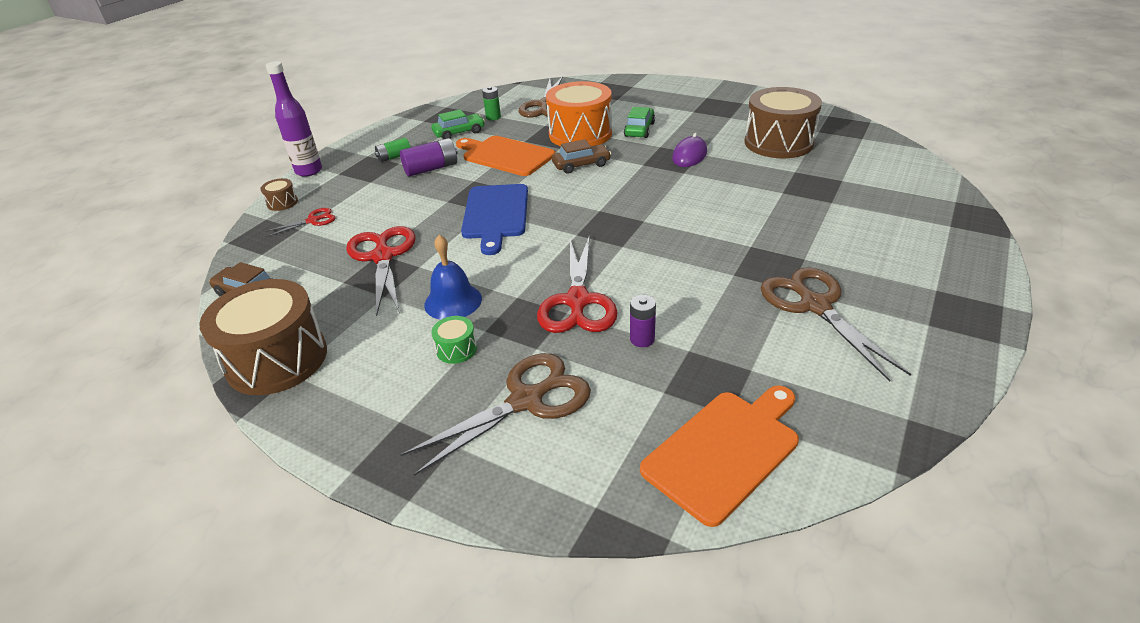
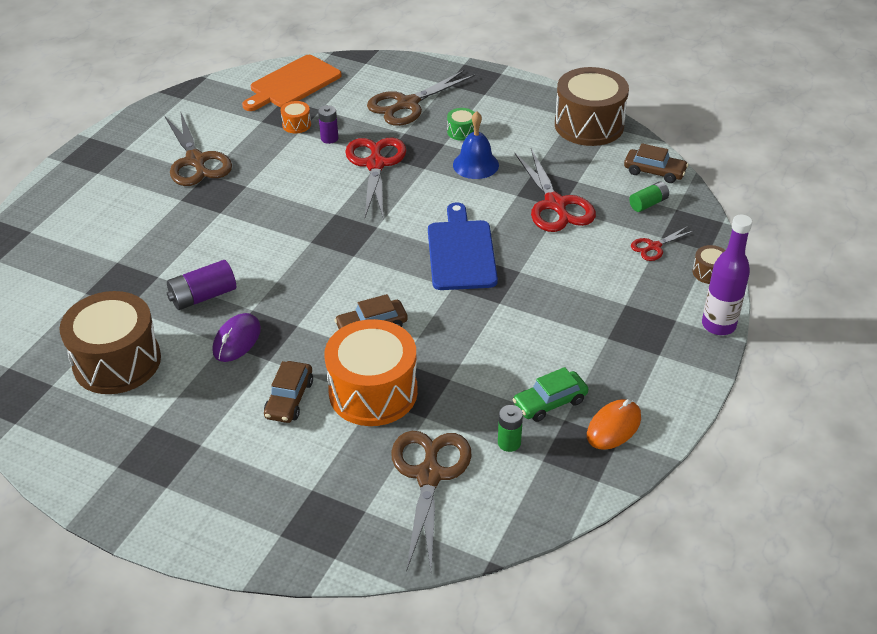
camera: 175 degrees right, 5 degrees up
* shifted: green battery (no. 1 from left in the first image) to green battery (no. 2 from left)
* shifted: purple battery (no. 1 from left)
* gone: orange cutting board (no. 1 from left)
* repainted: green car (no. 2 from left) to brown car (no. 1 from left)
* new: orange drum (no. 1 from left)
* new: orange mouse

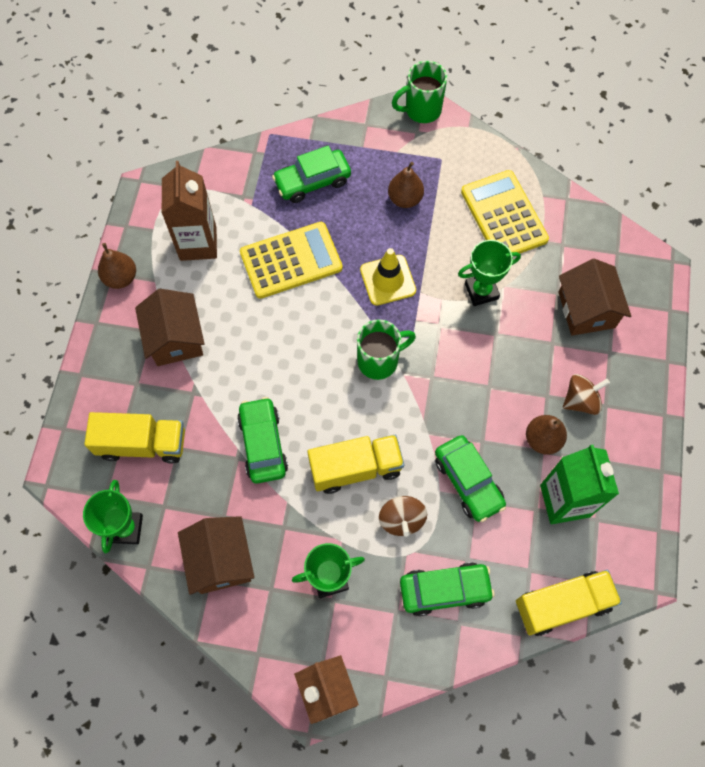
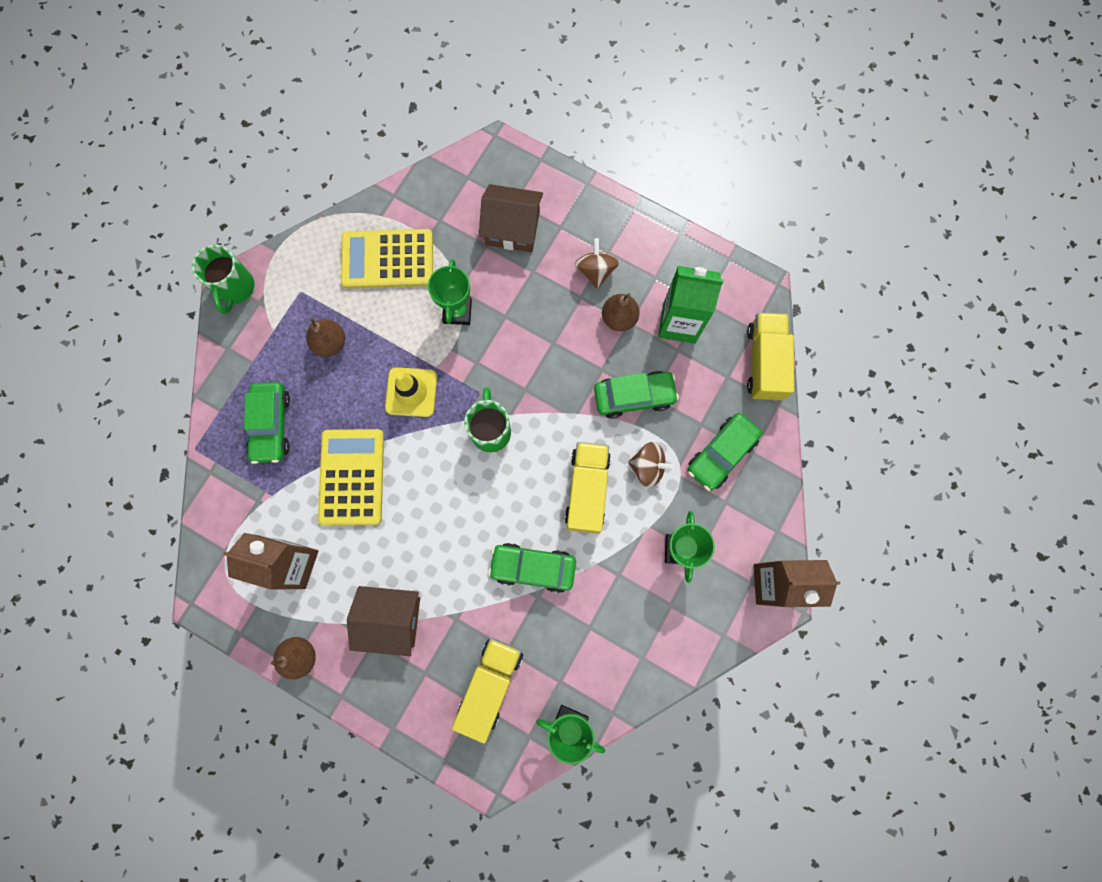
camera: 70 degrees left, 10 degrees up
* gone: brown house (no. 2 from left)
* rotated: green car (no. 3 from left in the first image) 150 degrees counterclockwise

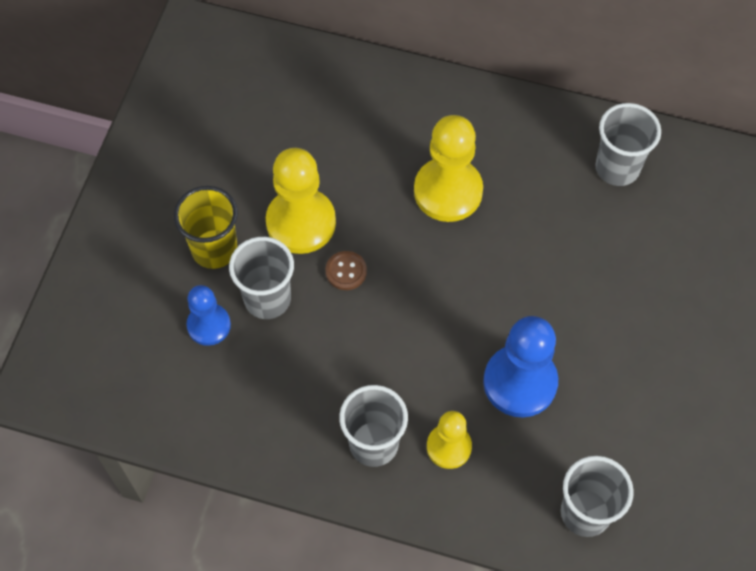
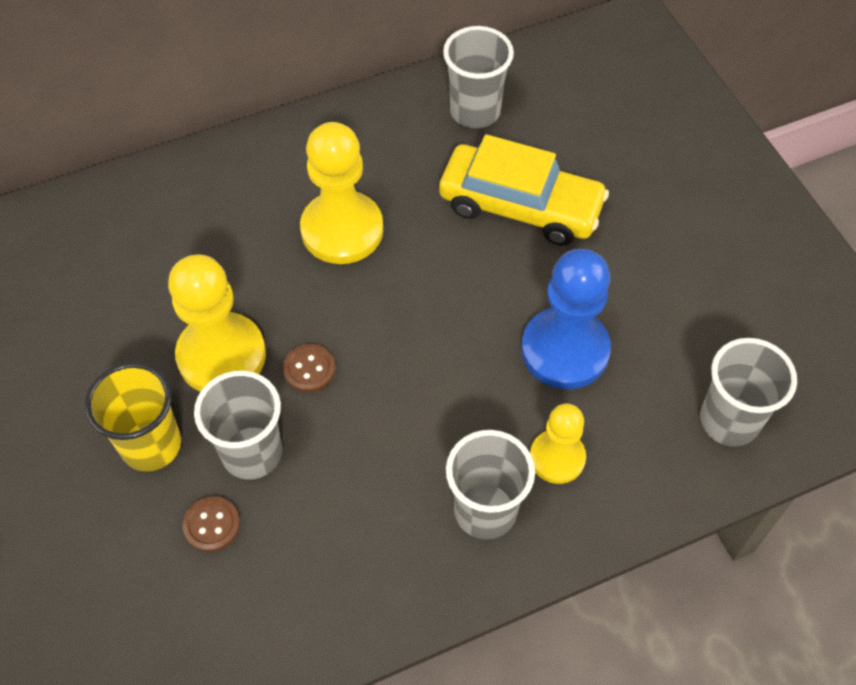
camera: 40 degrees left, 5 degrees down
* swapped: blue pawn (no. 1 from left) to brown button (no. 1 from left)
* new: yellow car

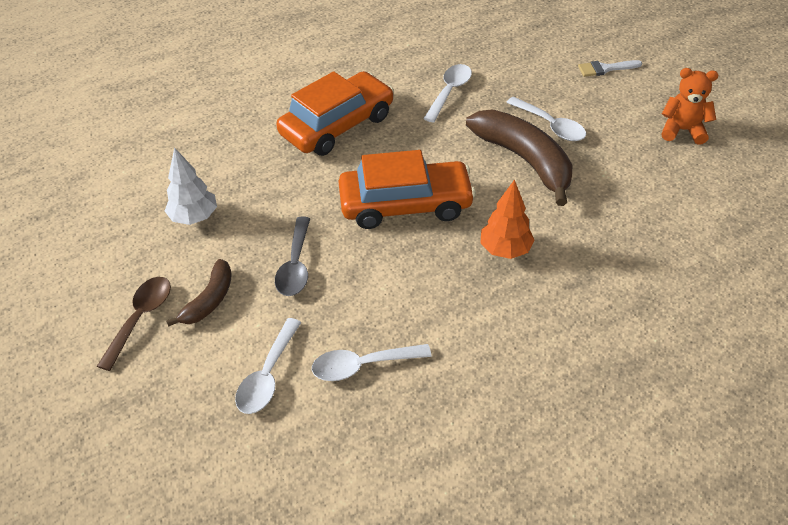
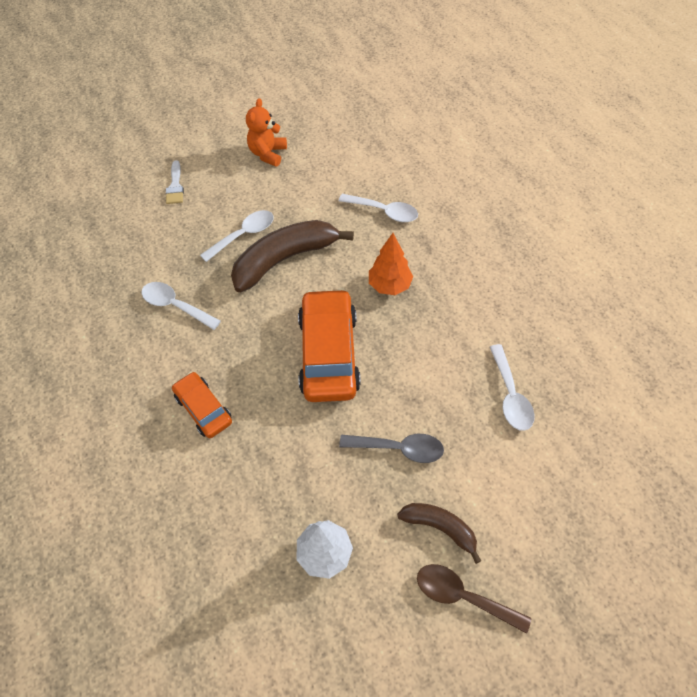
camera: 85 degrees left, 10 degrees up
* shifted: white spoon (no. 1 from left in the first image) to white spoon (no. 3 from left)
* scaled: orange car (no. 1 from left) x0.57

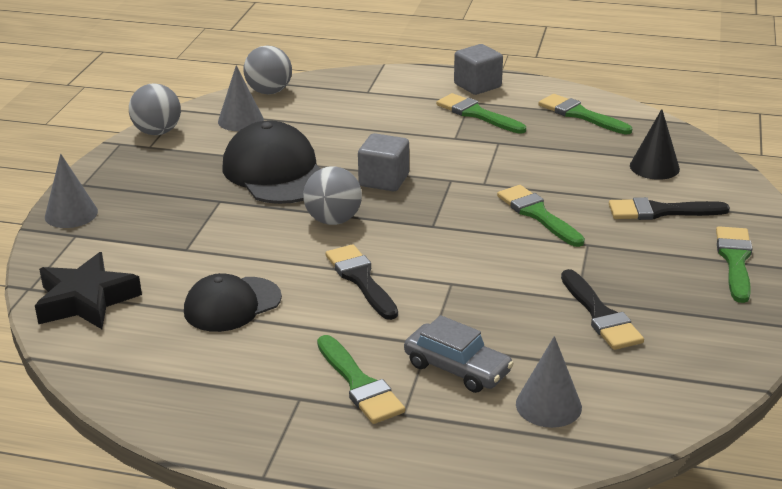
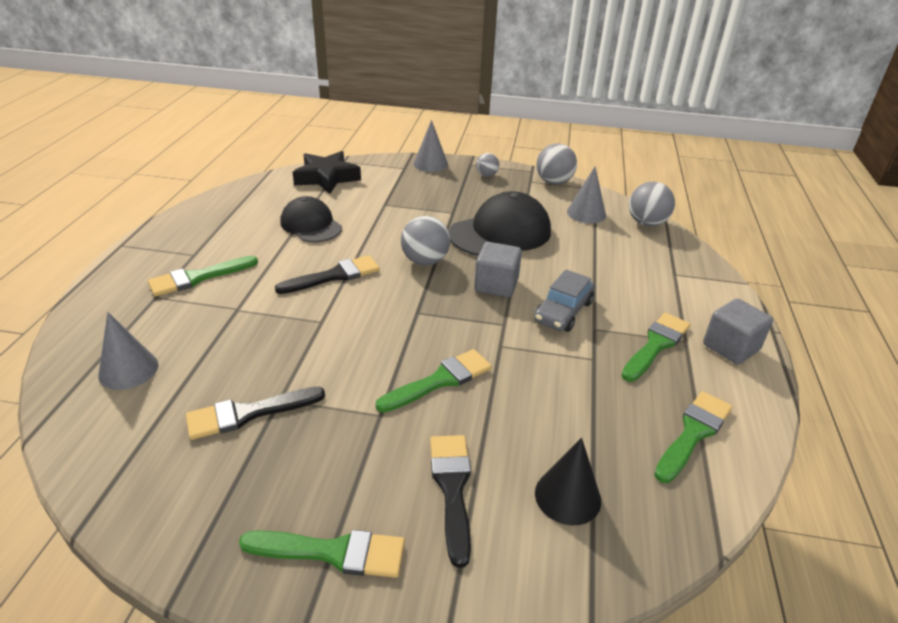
camera: 85 degrees right, 5 degrees up
* shifted: grey car
* new: grey ball (no. 2 from left)

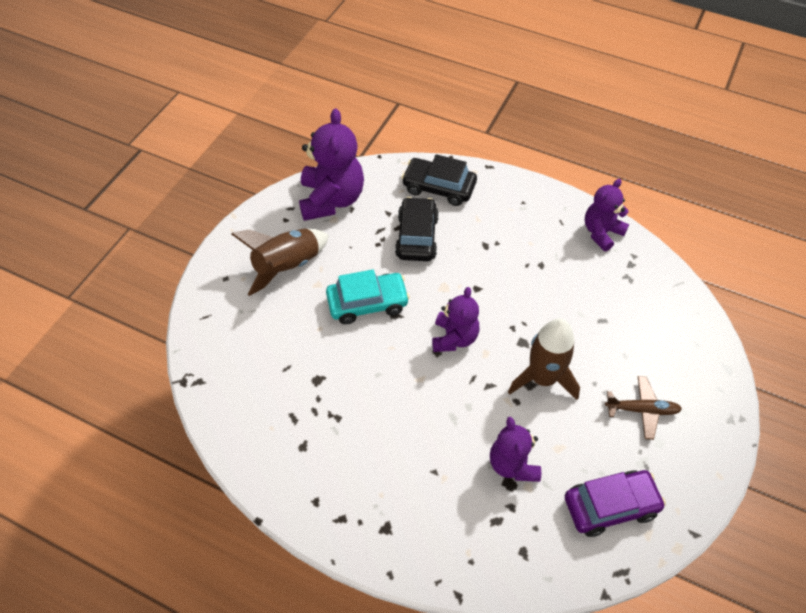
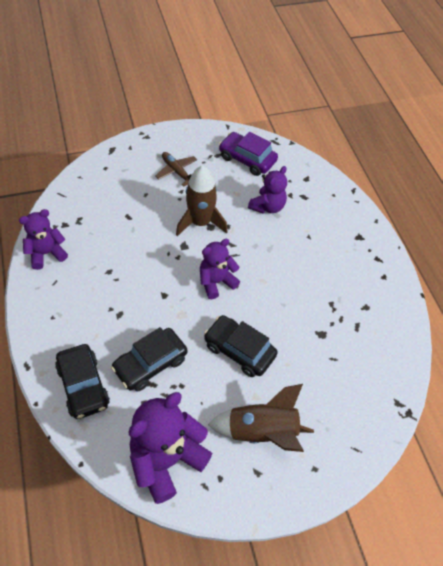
camera: 135 degrees left, 0 degrees up
* repainted: turquoise car to black car (no. 3 from left)
* rotated: purple teddy bear (no. 4 from left in the first image) 150 degrees clockwise

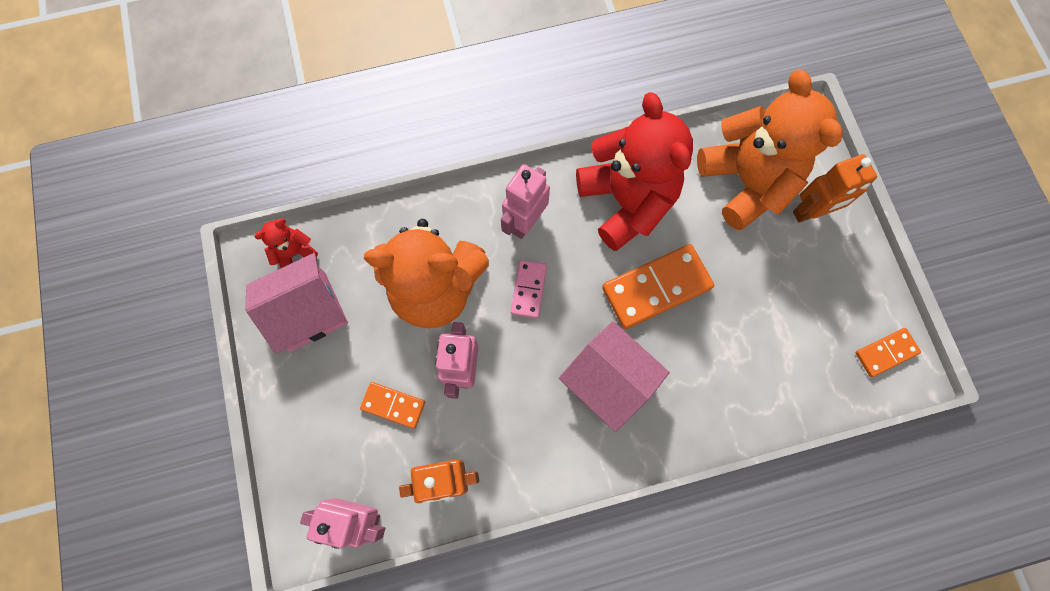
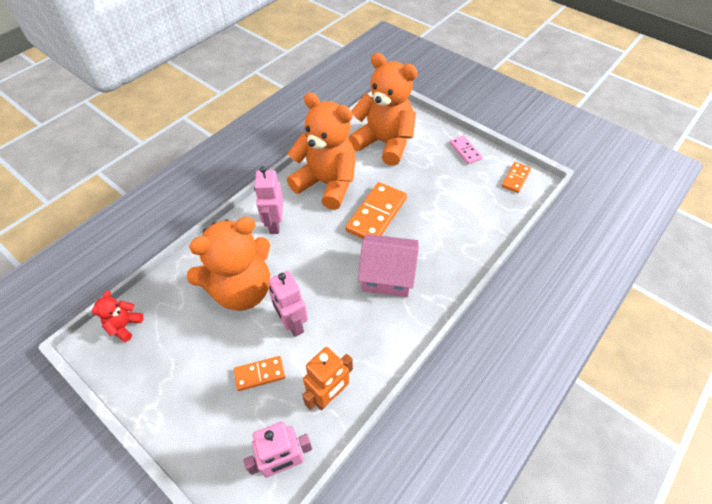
camera: 35 degrees left, 20 degrees down
* gone: pink house (no. 1 from left)
* shifted: pink domino
* repainted: red teddy bear (no. 2 from left) to orange teddy bear (no. 2 from left)
* gone: orange robot (no. 2 from left)

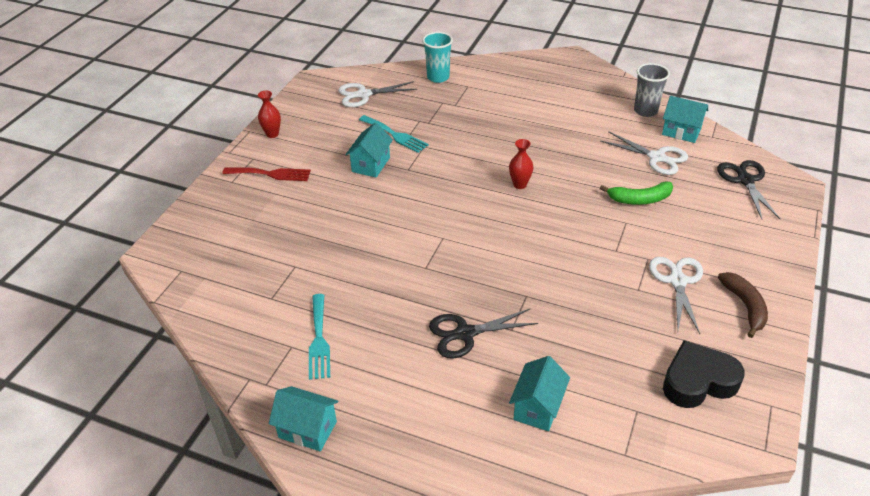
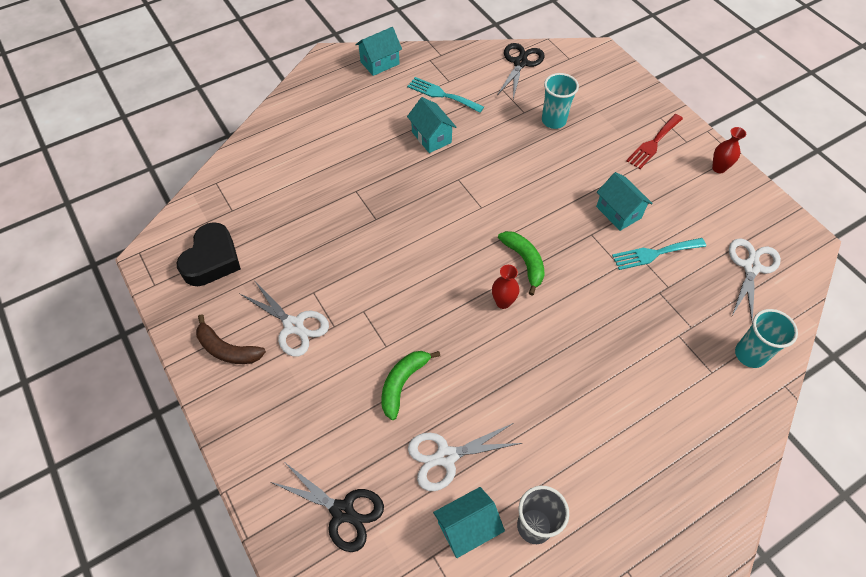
camera: 125 degrees right, 15 degrees up
* shifted: black scissors (no. 1 from left in the first image) to black scissors (no. 2 from left)
* shifted: turquoise house (no. 3 from left in the first image) to turquoise house (no. 2 from left)
* new: green banana (no. 2 from left)
* new: turquoise cup (no. 1 from left)

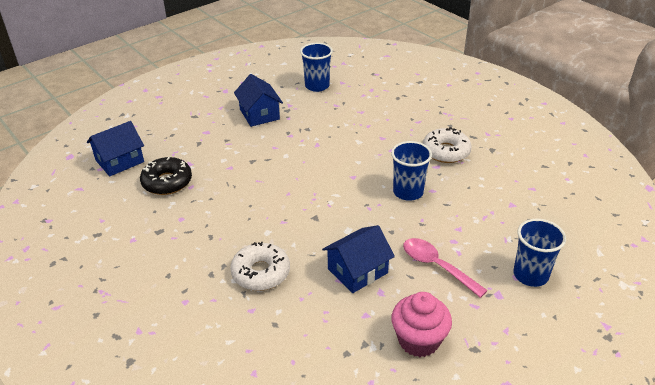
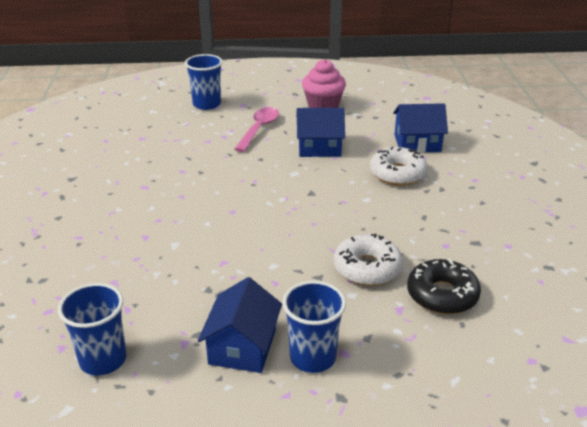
camera: 145 degrees left, 5 degrees down
* shifted: blue house (no. 1 from left in the first image) to blue house (no. 3 from left)
* shifted: blue cup (no. 2 from left in the first image) to blue cup (no. 3 from left)
* rotated: pink spoon 150 degrees counterclockwise
* shifted: white donut (no. 2 from left in the first image) to white donut (no. 1 from left)

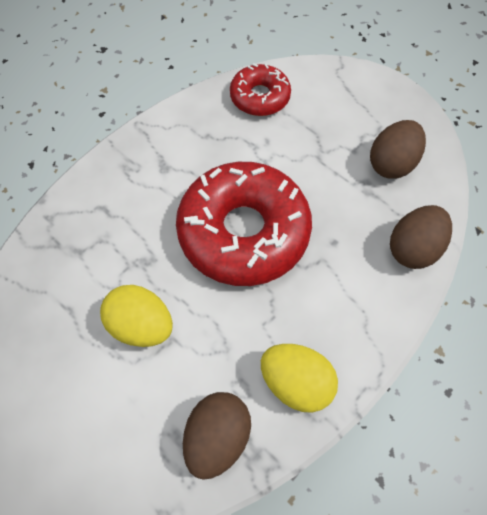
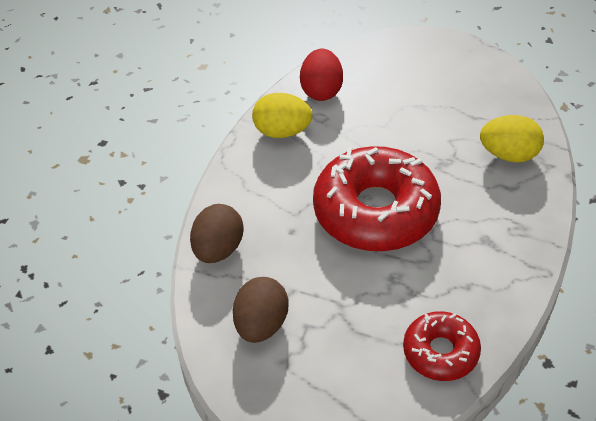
camera: 160 degrees right, 15 degrees down
* shifted: yellow egg (no. 1 from left in the first image) to yellow egg (no. 2 from left)
* repainted: brown egg (no. 1 from left) to red egg

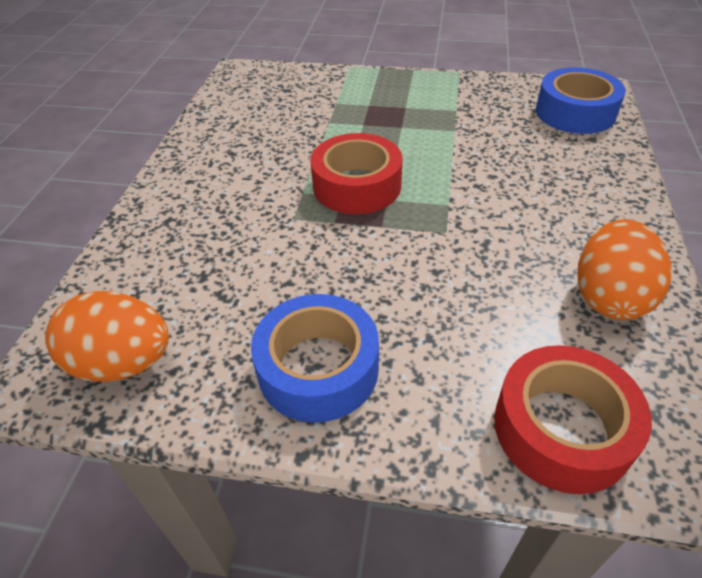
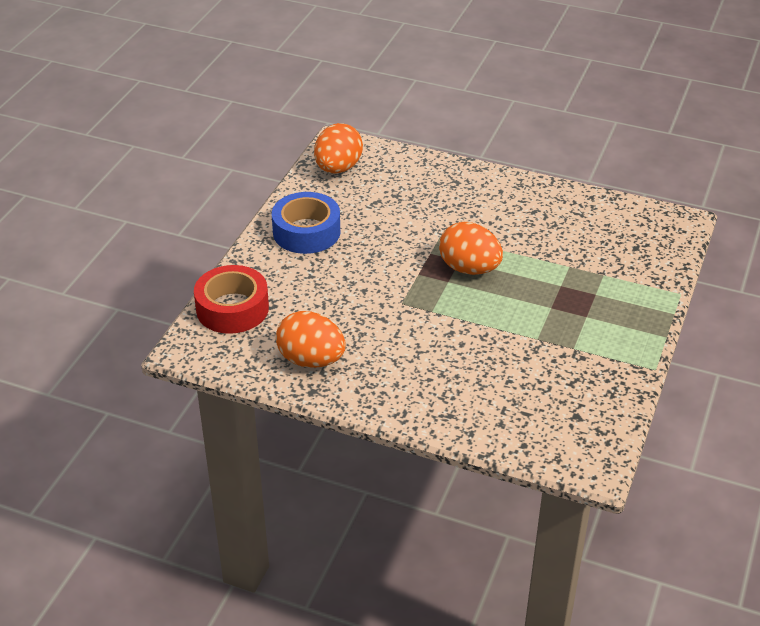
camera: 100 degrees right, 5 degrees down
* swapped: red tape (no. 1 from left) to orange egg (no. 3 from left)
* gone: blue tape (no. 2 from left)

